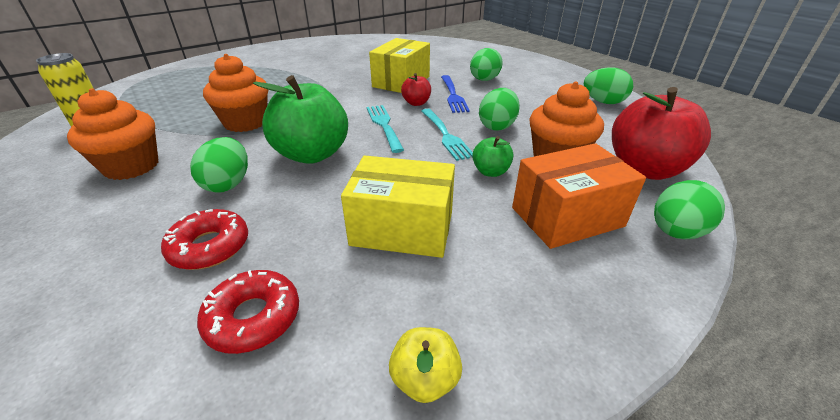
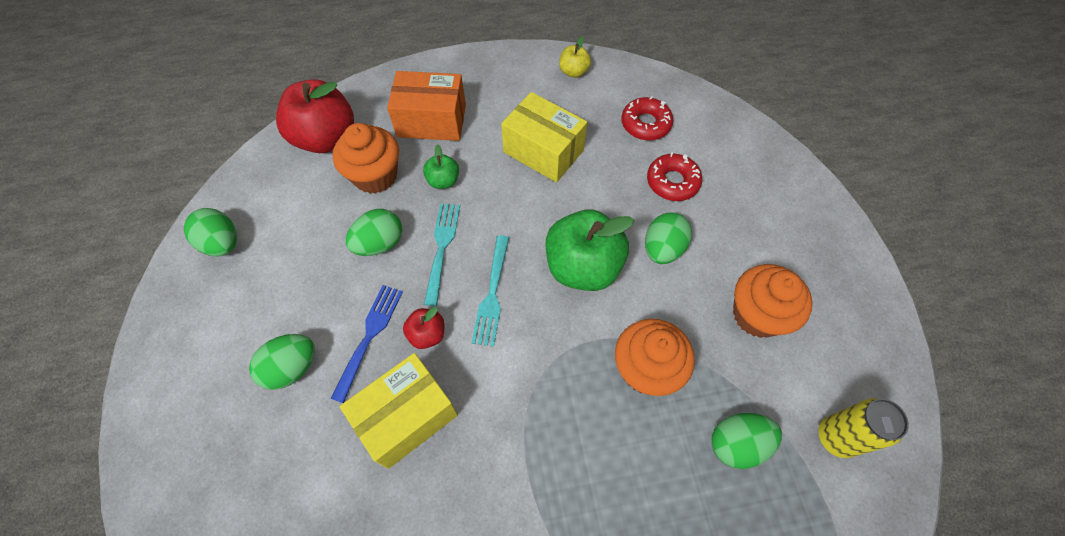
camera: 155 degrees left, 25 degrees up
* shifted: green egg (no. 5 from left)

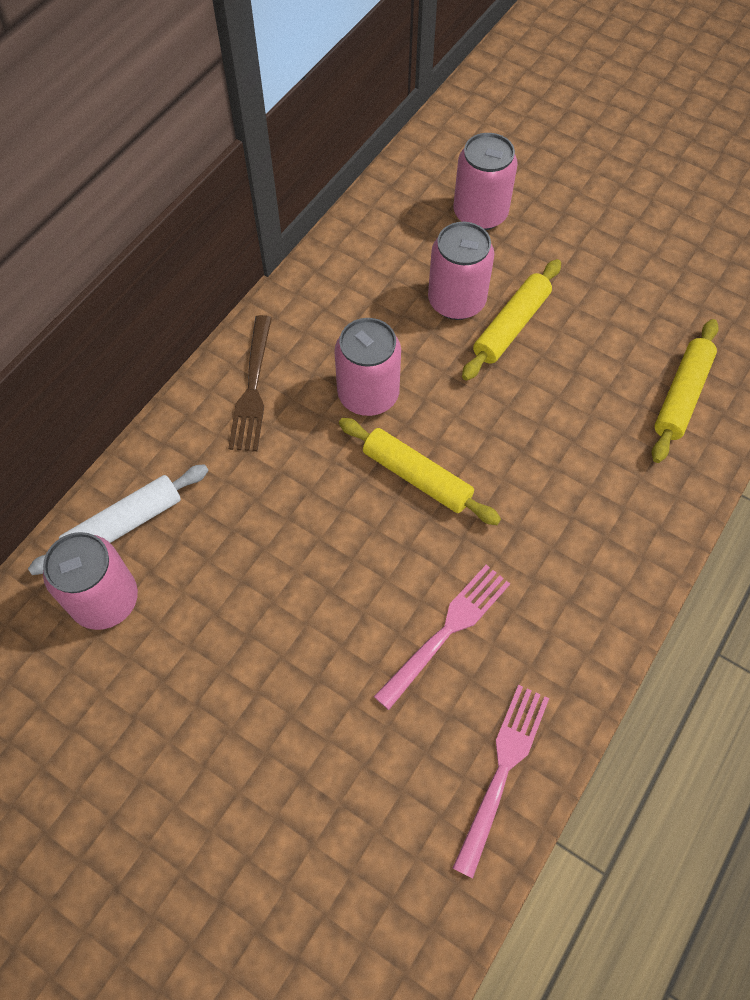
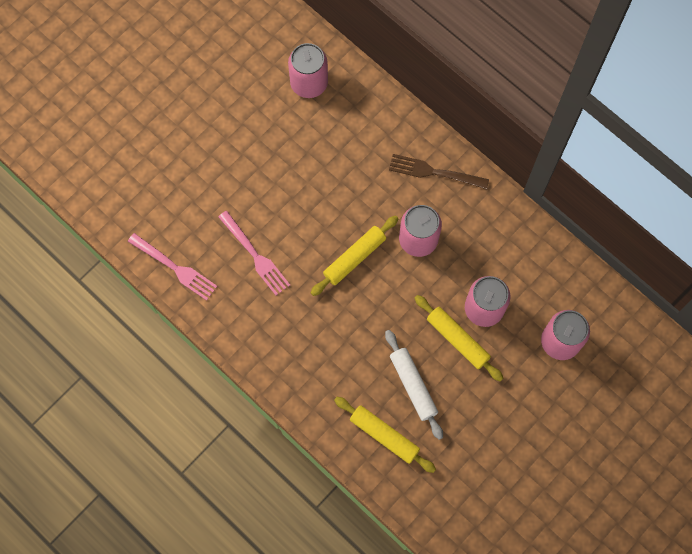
camera: 100 degrees right, 10 degrees up
* shifted: white rolling pin

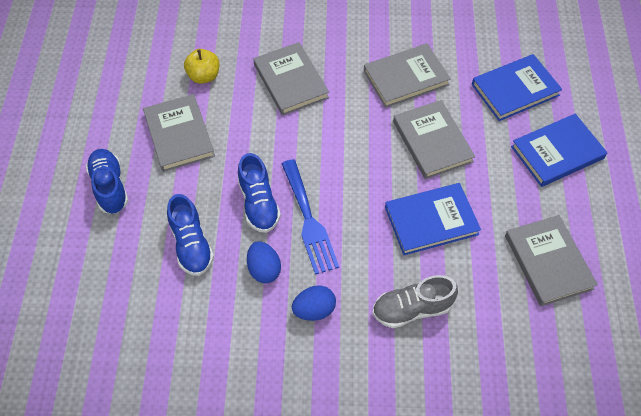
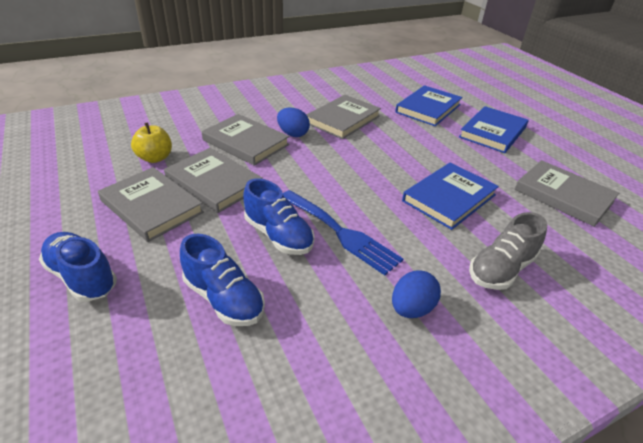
camera: 30 degrees left, 20 degrees down
* shifted: blue egg (no. 1 from left)
* shifted: grey book (no. 4 from left in the first image) to grey book (no. 2 from left)

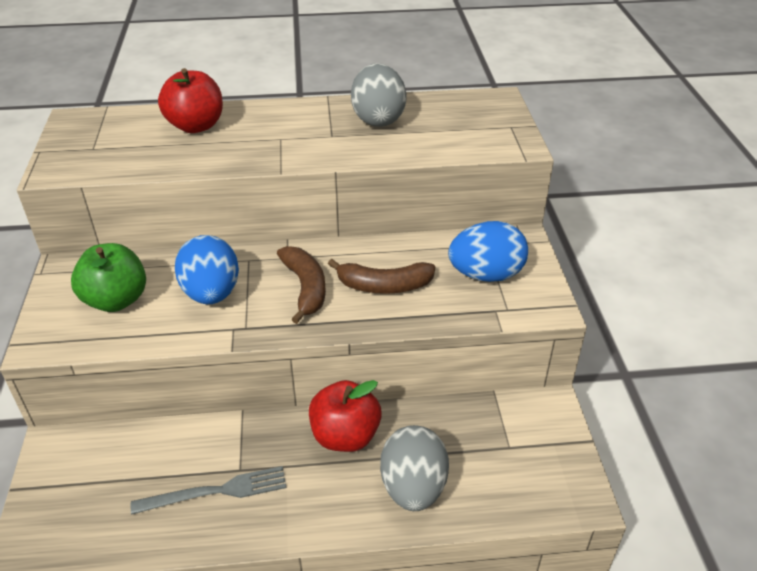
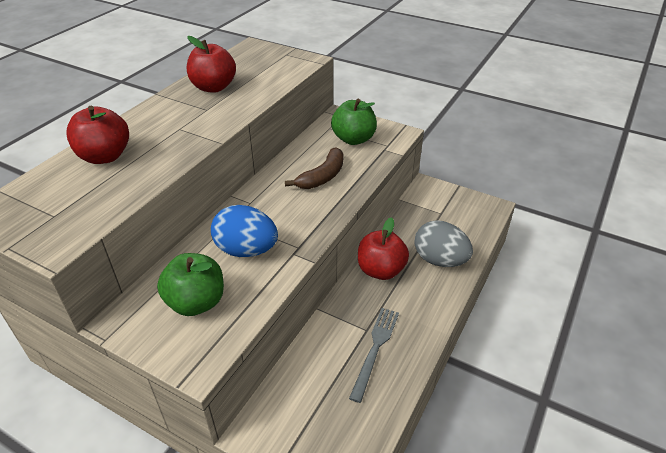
camera: 55 degrees left, 0 degrees up
* gone: brown banana (no. 1 from left)
* swapped: grey egg (no. 1 from left) to red apple (no. 2 from left)
* swapped: blue egg (no. 2 from left) to green apple (no. 2 from left)

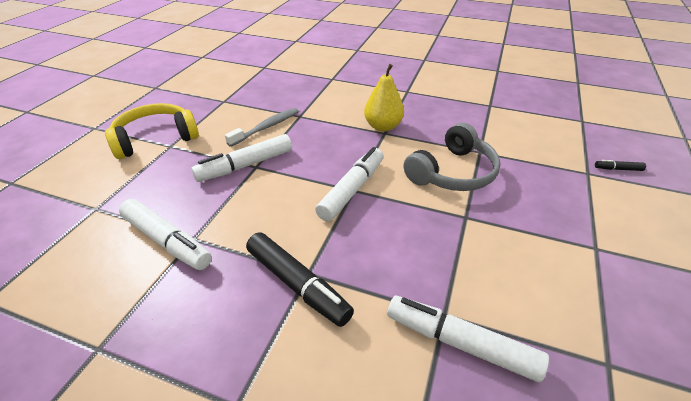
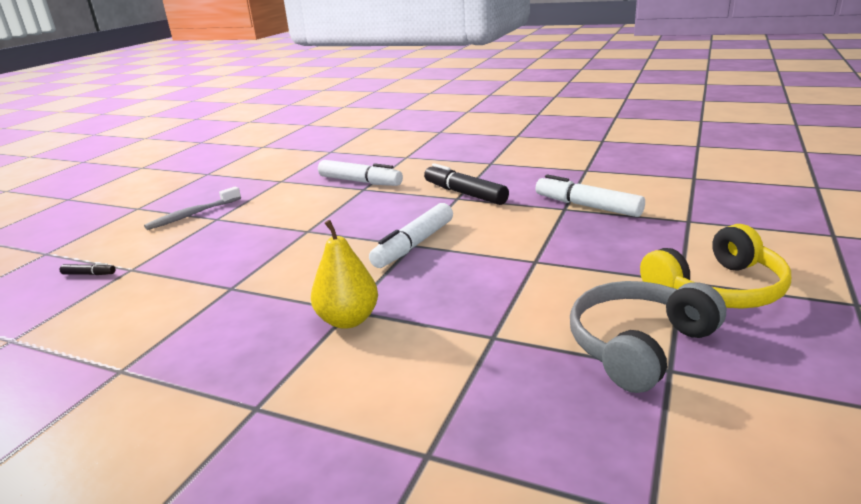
camera: 175 degrees left, 15 degrees down
* gone: white marker (no. 2 from left)
* shifted: grey toothbrush
* shifted: grey headphones

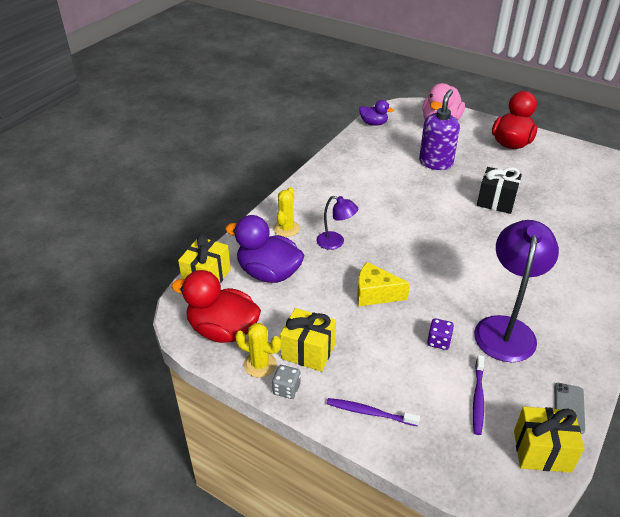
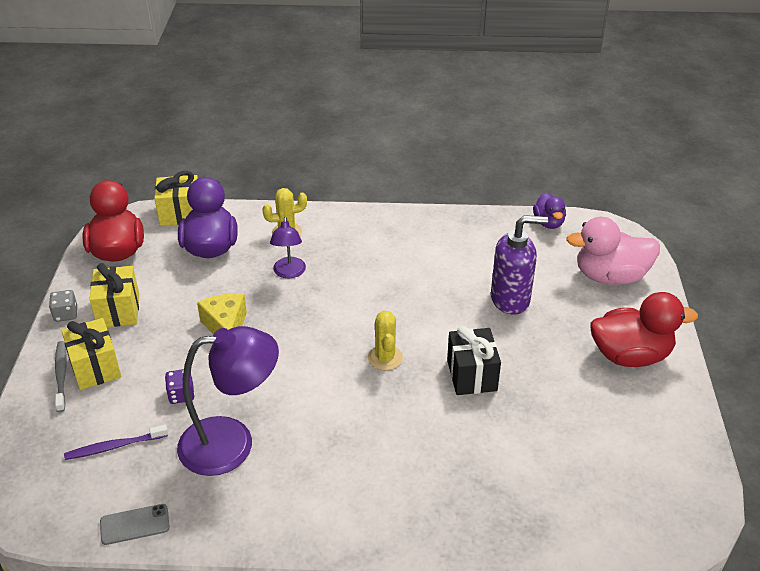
camera: 60 degrees right, 0 degrees up
* shifted: yellow cactus (no. 1 from left in the first image) to yellow cactus (no. 2 from left)
* repainted: purple toothbrush (no. 1 from left) to grey toothbrush
* shifted: yellow gift (no. 3 from left in the first image) to yellow gift (no. 1 from left)

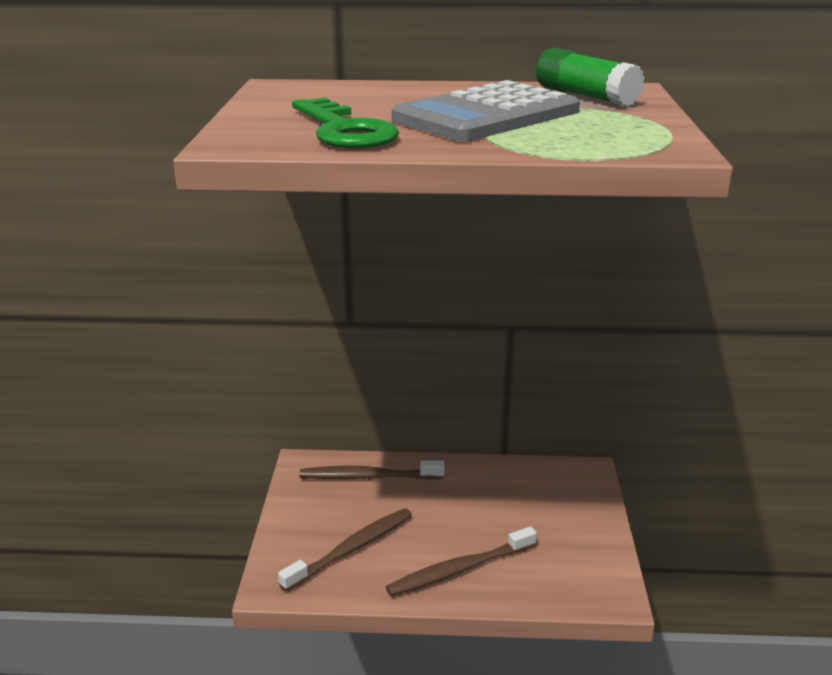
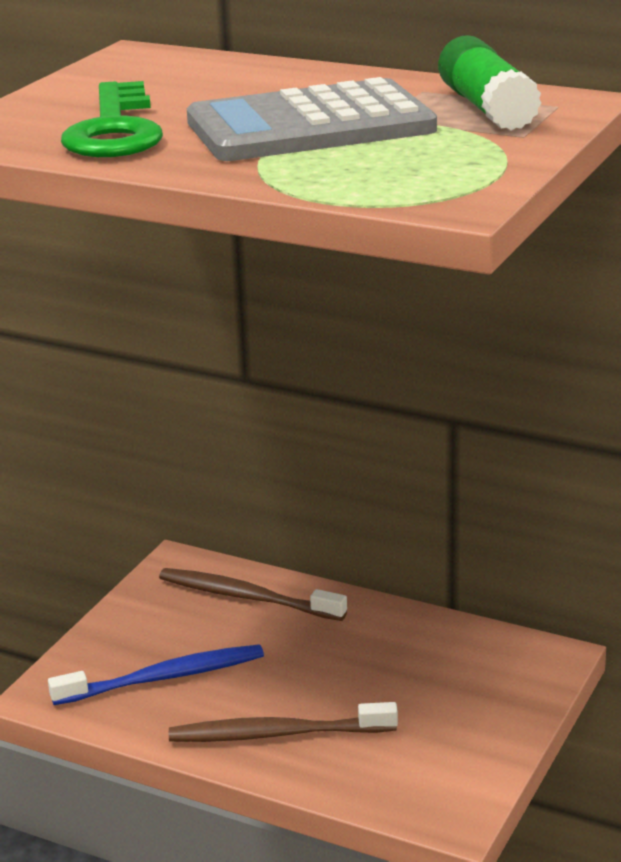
camera: 25 degrees right, 0 degrees up
* repainted: brown toothbrush (no. 1 from left) to blue toothbrush

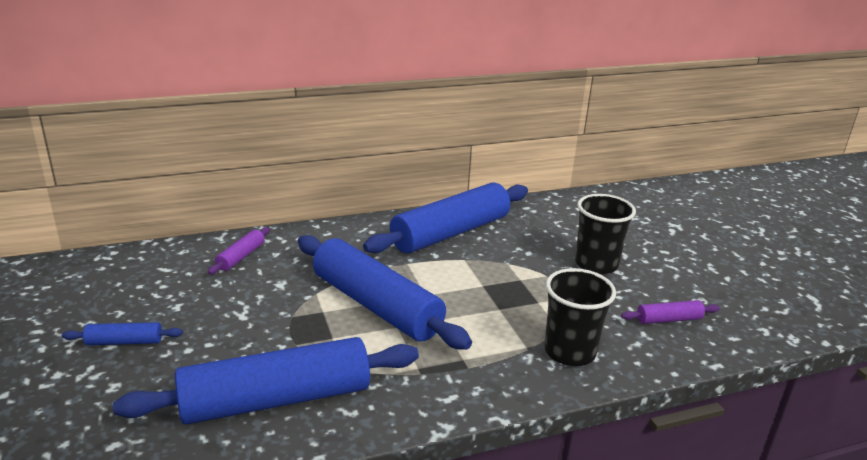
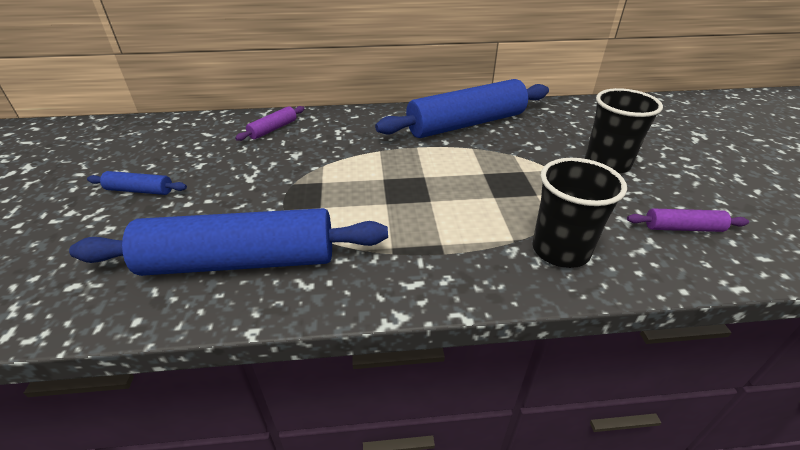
camera: 15 degrees right, 10 degrees up
* gone: blue rolling pin (no. 3 from left)

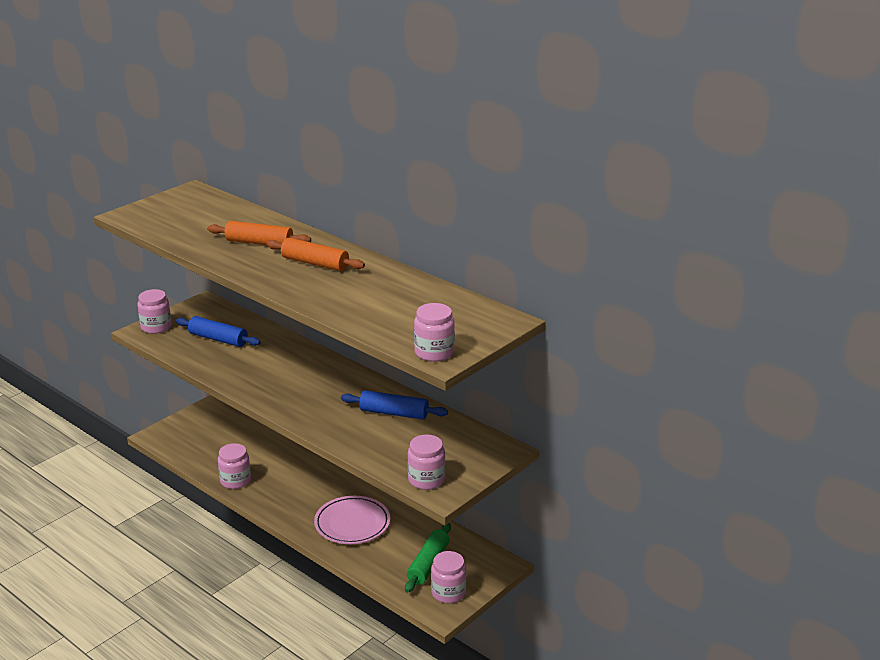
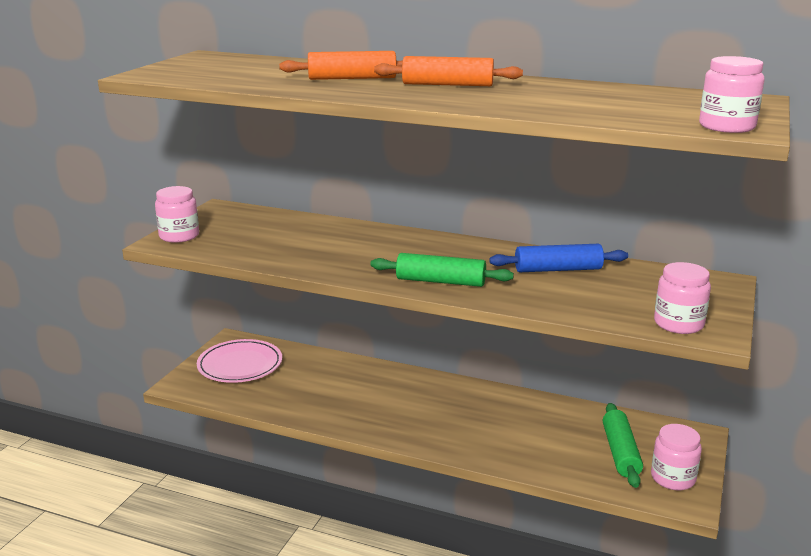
camera: 20 degrees left, 5 degrees down
* gone: blue rolling pin (no. 1 from left)
* gone: pink jar (no. 2 from left)
* shifted: pink plate
* new: green rolling pin (no. 1 from left)

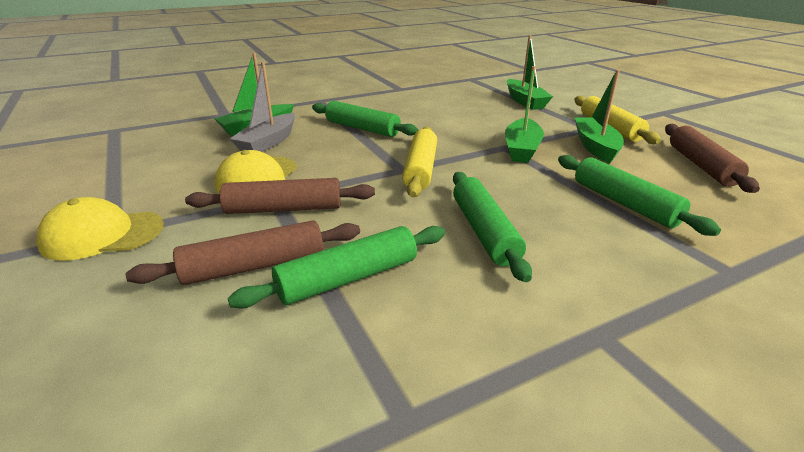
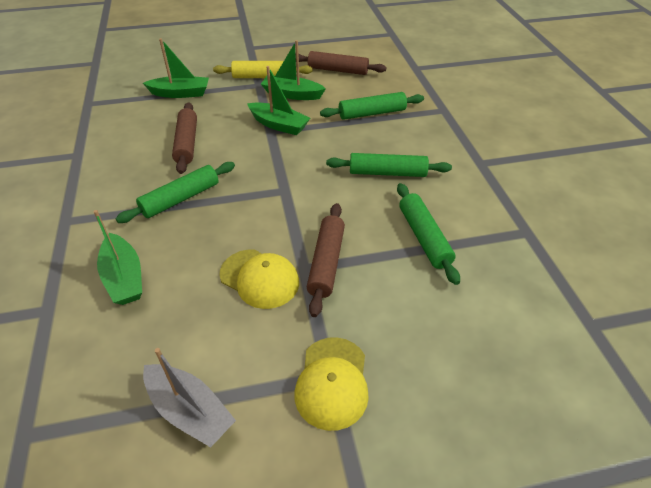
camera: 75 degrees left, 15 degrees up
* shifted: brown rolling pin (no. 1 from left)
* shifted: grey boat
* gone: yellow rolling pin (no. 1 from left)

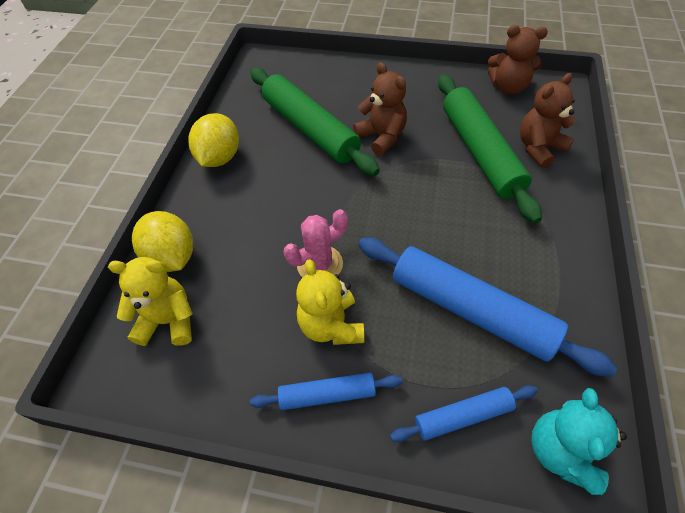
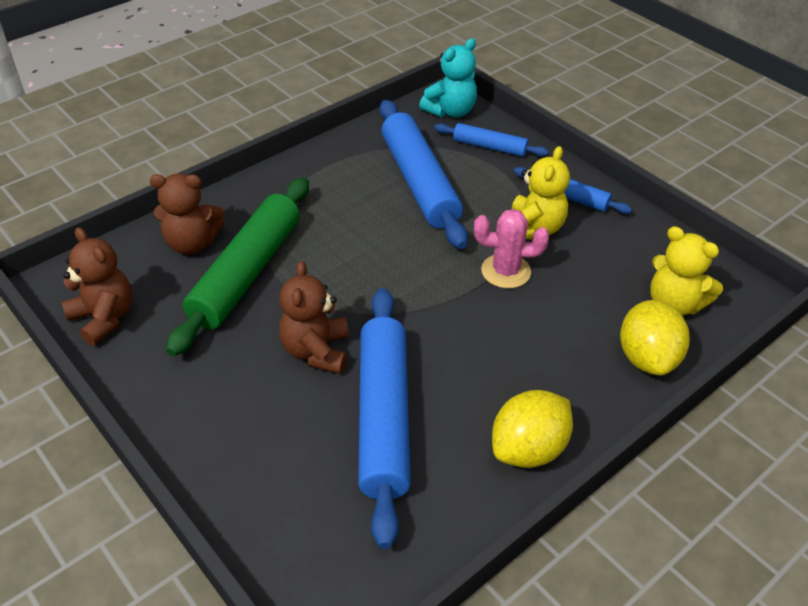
camera: 145 degrees left, 10 degrees down
* repainted: green rolling pin (no. 1 from left) to blue rolling pin (no. 1 from left)

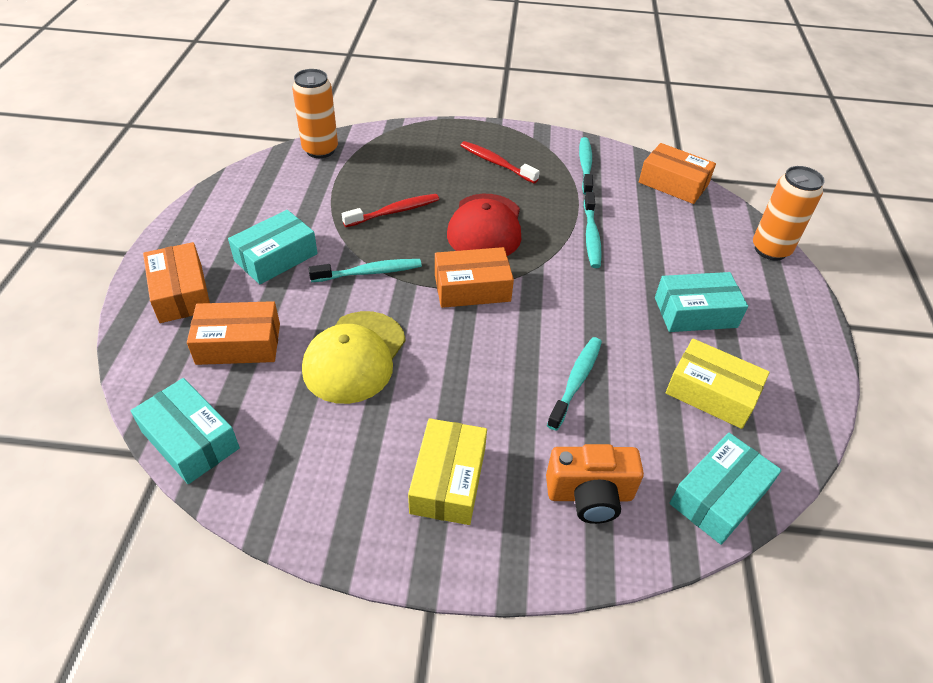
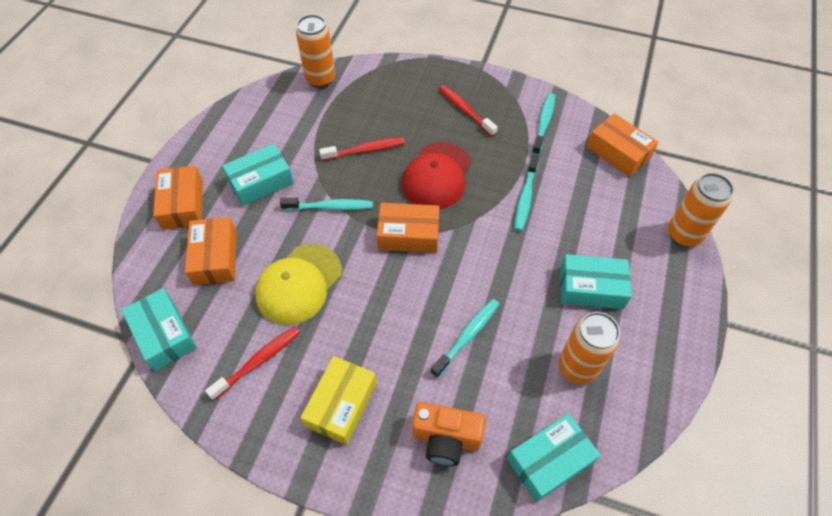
camera: 15 degrees right, 10 degrees up
* rotated: orange box (no. 2 from left) 75 degrees clockwise
* swapped: yellow box (no. 2 from left) to orange can (no. 2 from left)
* new: red toothbrush (no. 1 from left)

